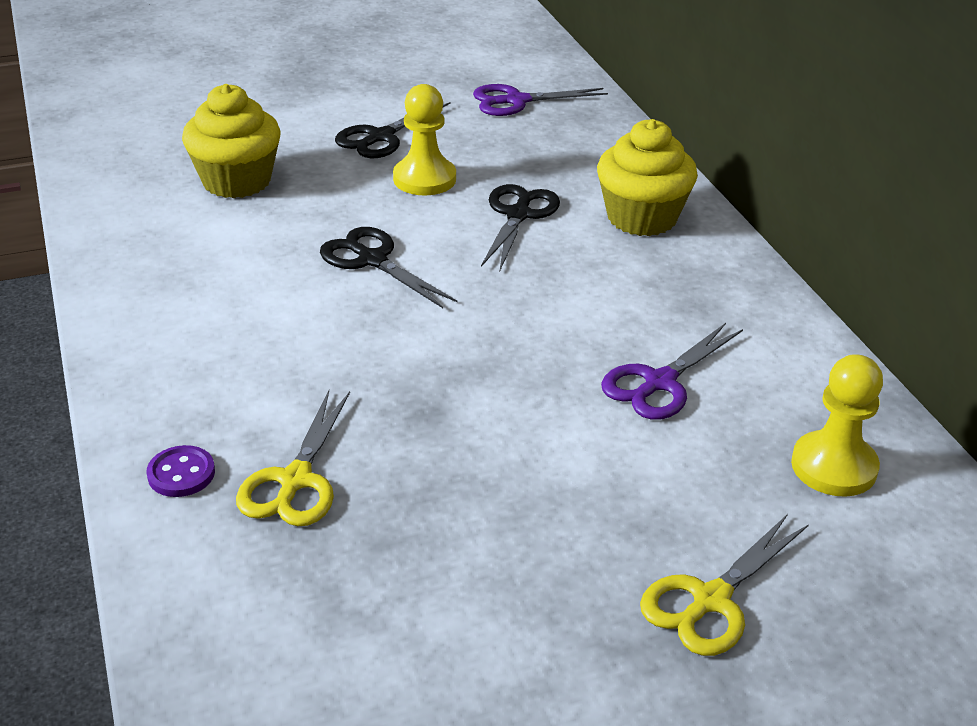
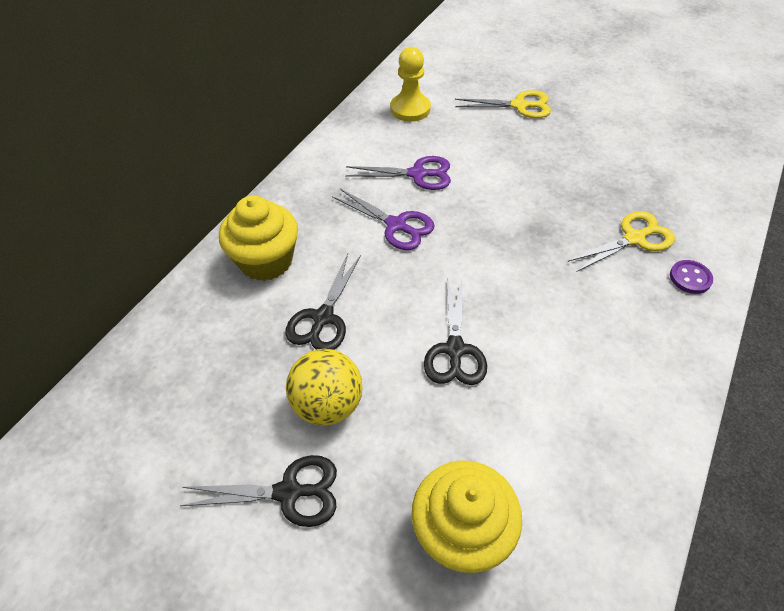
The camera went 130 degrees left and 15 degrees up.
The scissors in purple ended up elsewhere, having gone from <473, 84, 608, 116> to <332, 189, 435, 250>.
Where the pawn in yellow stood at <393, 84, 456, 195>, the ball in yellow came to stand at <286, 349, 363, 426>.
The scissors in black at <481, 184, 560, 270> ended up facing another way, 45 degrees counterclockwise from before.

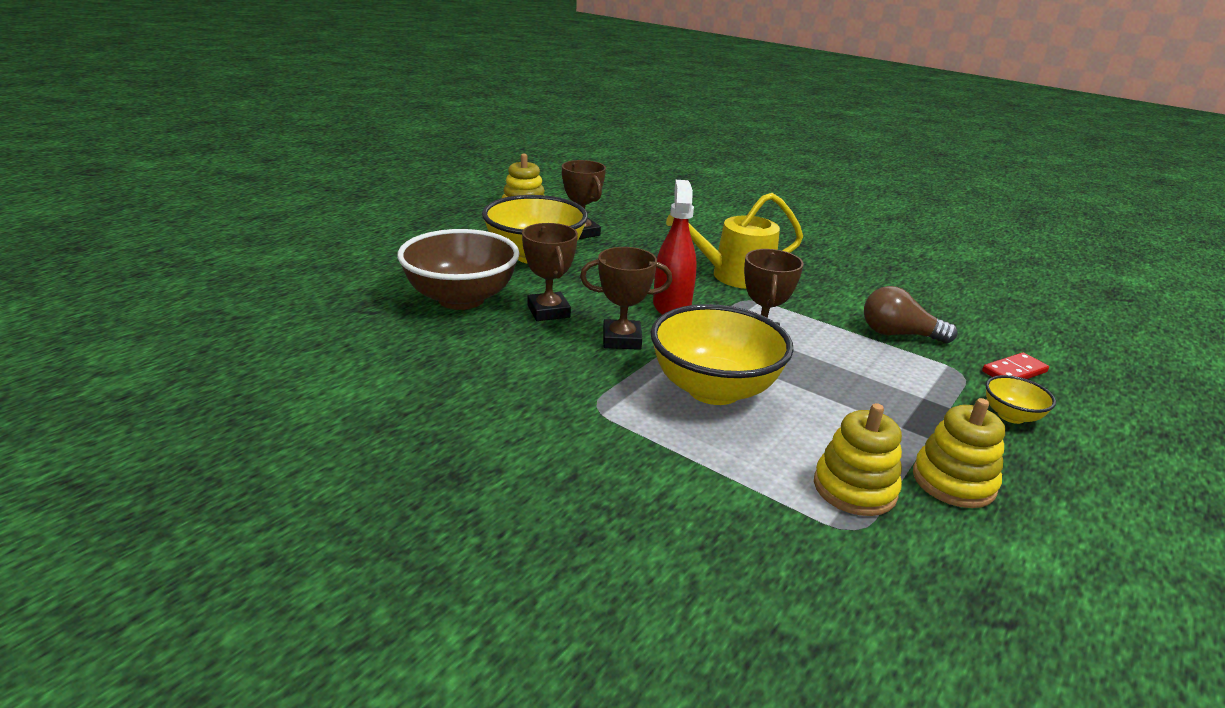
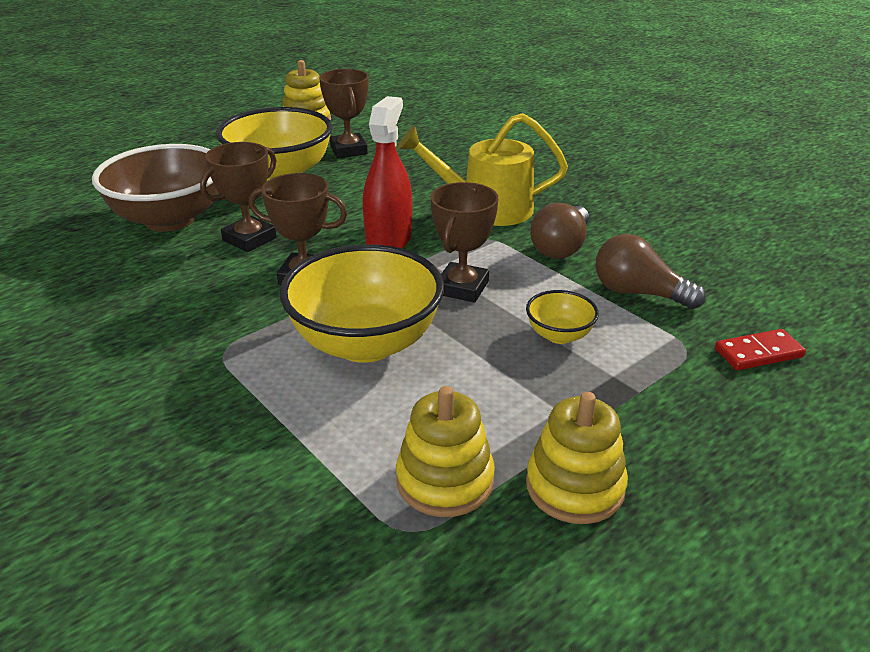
The camera went 15 degrees right and 5 degrees up.
The second view gained the light bulb in brown at <530, 203, 589, 259>.
The bowl in yellow ended up elsewhere, having gone from <985, 375, 1056, 424> to <526, 290, 599, 344>.
The trophy in brown at <522, 223, 578, 321> ended up facing another way, 45 degrees clockwise from before.

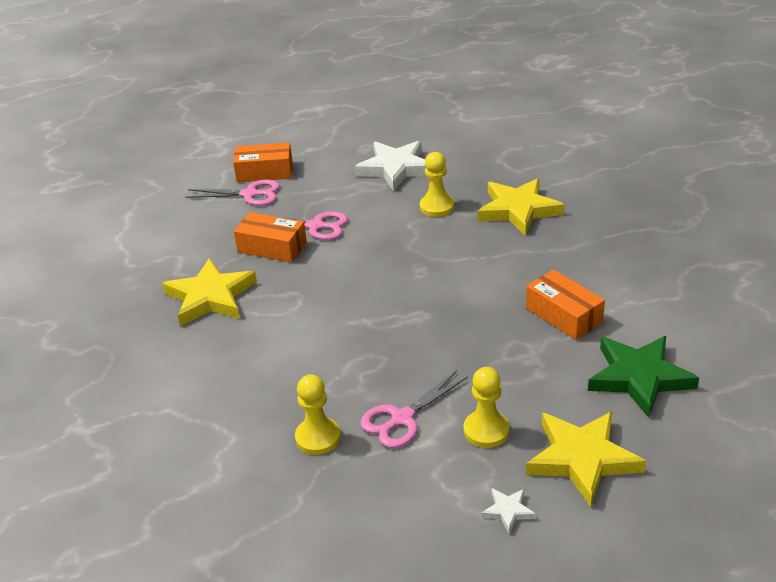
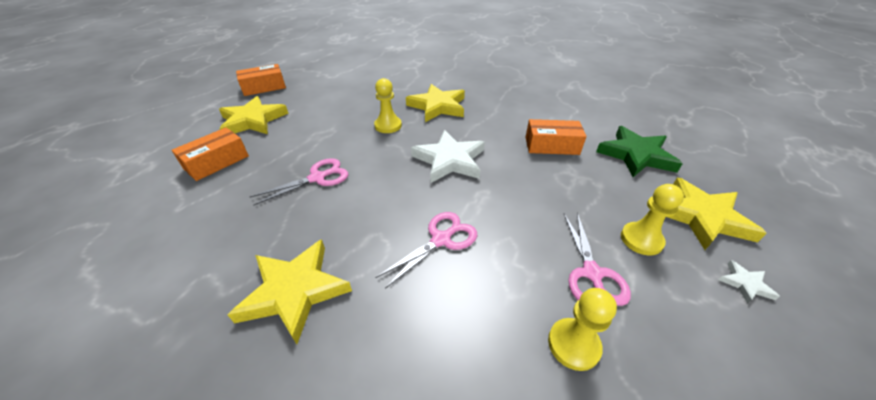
The camera went 50 degrees left and 5 degrees up.
The second view gained the star in yellow at <219, 96, 289, 134>.
The scissors in pink ended up elsewhere, having gone from <186, 180, 280, 206> to <375, 212, 477, 289>.
The box in orange ended up elsewhere, having gone from <234, 212, 307, 263> to <236, 64, 286, 96>.
The star in white ended up elsewhere, having gone from <355, 141, 426, 191> to <411, 130, 485, 183>.

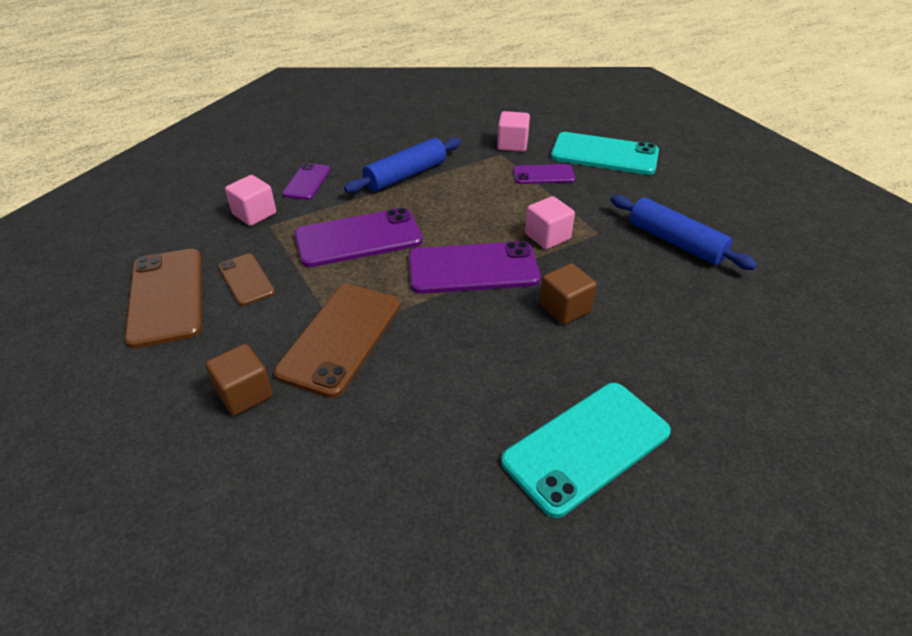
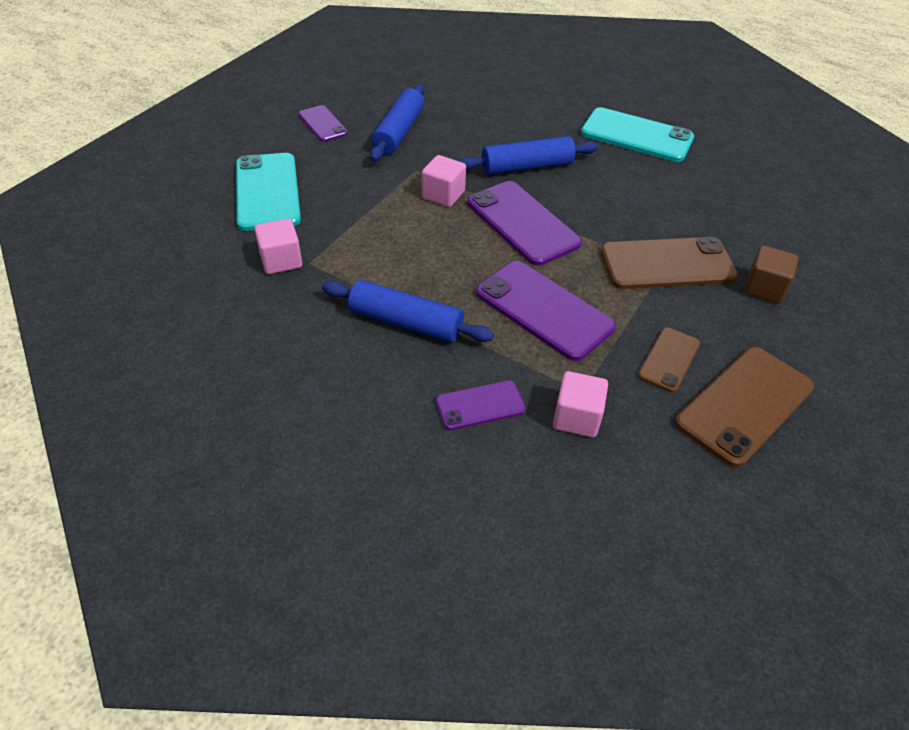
The camera went 120 degrees left and 5 degrees up.
The phone in purple ended up elsewhere, having gone from <513, 164, 576, 184> to <299, 105, 348, 142>.
Where the cube in brown stood at <540, 263, 597, 325>, the rolling pin in blue came to stand at <458, 136, 598, 175>.

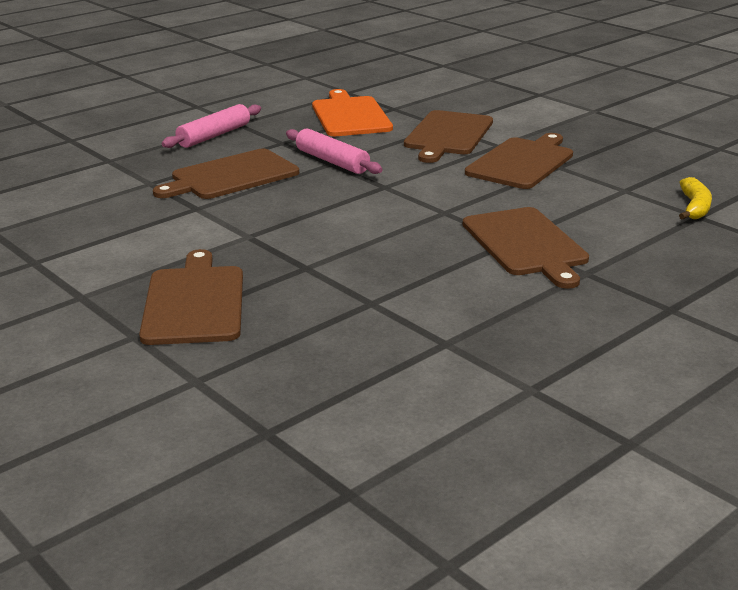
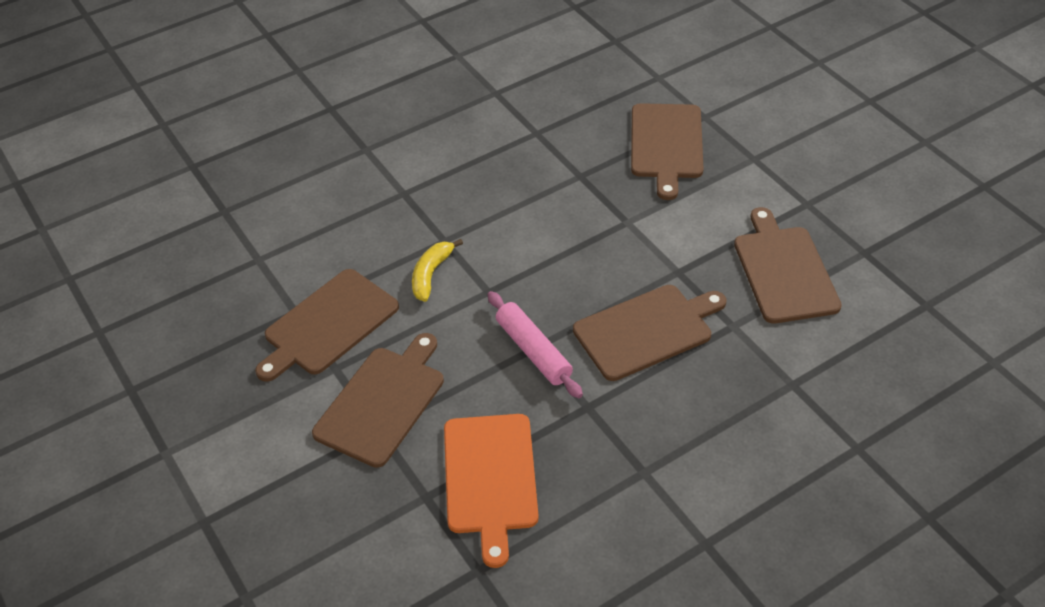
The camera went 170 degrees left and 20 degrees up.
The second view lost the rolling pin in pink at <162, 104, 261, 148>.
The cutting board in brown ended up elsewhere, having gone from <463, 207, 589, 289> to <734, 207, 842, 323>.
The banana in yellow ended up elsewhere, having gone from <679, 177, 712, 220> to <412, 239, 463, 302>.

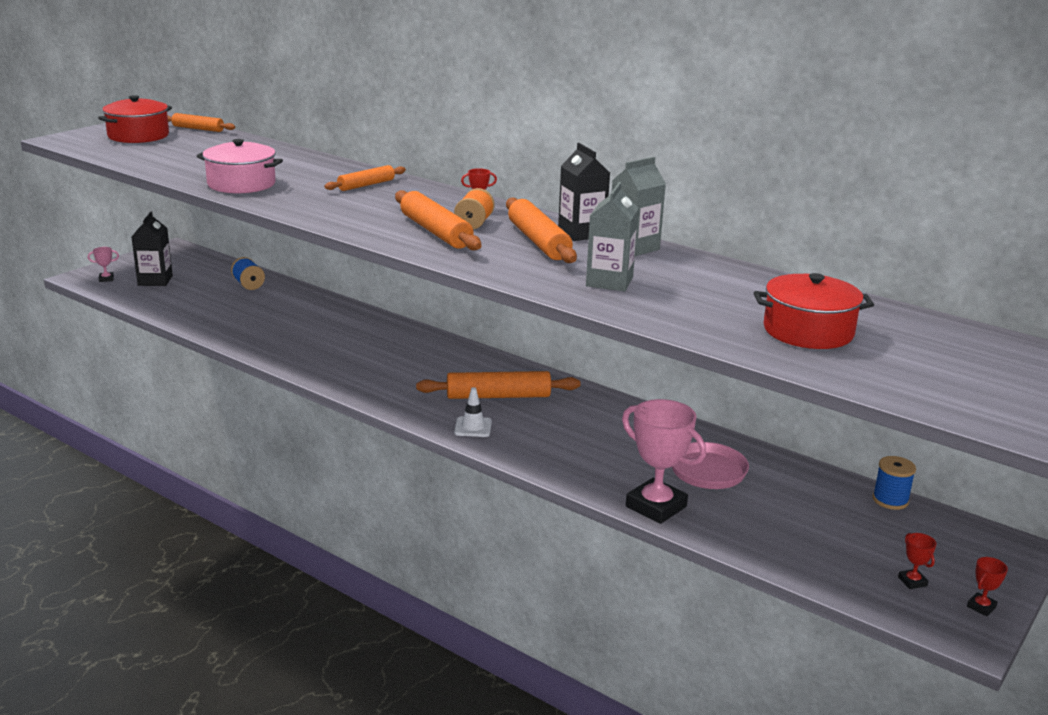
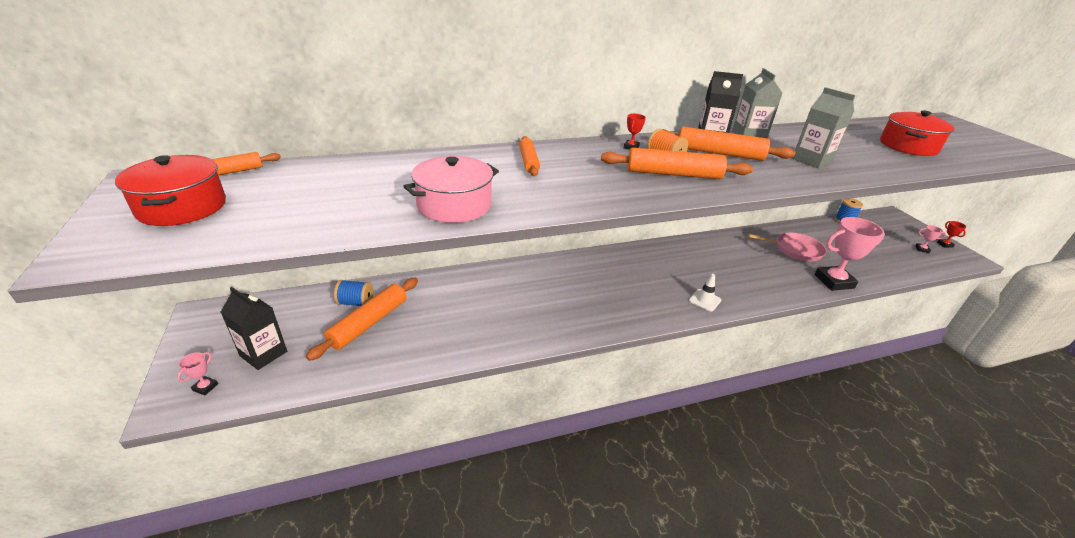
The camera went 55 degrees left and 10 degrees up.
The rolling pin in orange ended up elsewhere, having gone from <416, 371, 581, 399> to <306, 278, 418, 361>.
What was the trophy in red at <898, 533, 936, 589> turned into the trophy in pink at <915, 225, 946, 253>.

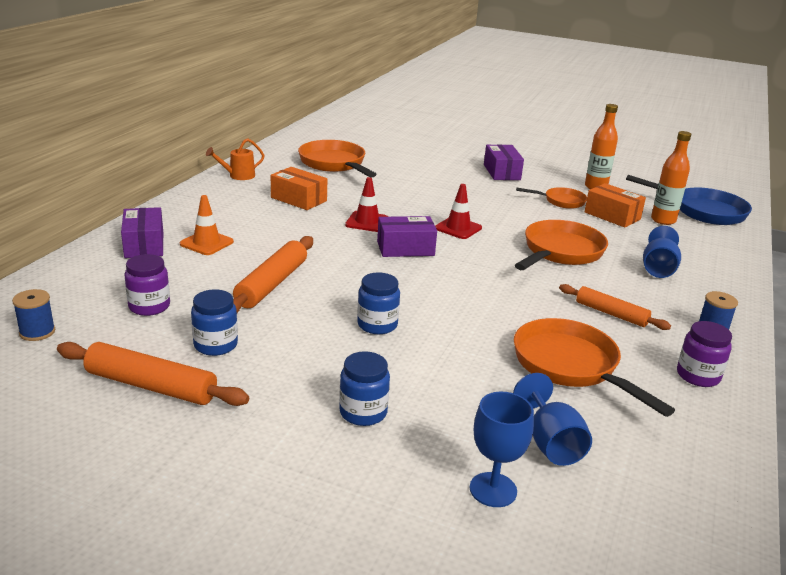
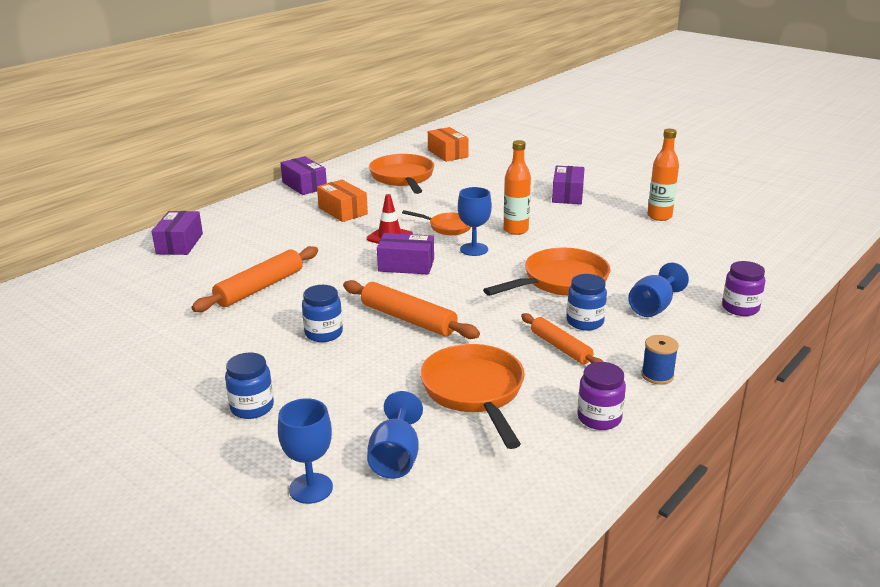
The camera went 20 degrees right and 0 degrees up.
The second view lost the spool in blue at <12, 289, 55, 341>.
The second view lost the traffic cone in orange at <180, 195, 234, 255>.
The second view lost the pan in blue at <626, 175, 752, 225>.
The rolling pin in orange ended up elsewhere, having gone from <57, 342, 249, 406> to <343, 280, 480, 339>.
The jar in purple ended up elsewhere, having gone from <125, 254, 170, 316> to <722, 261, 765, 316>.
The jar in blue ended up elsewhere, having gone from <191, 289, 238, 356> to <567, 274, 607, 330>.
The pan in orange ended up elsewhere, having gone from <516, 187, 587, 209> to <402, 210, 471, 235>.
The box in orange ended up elsewhere, having gone from <585, 183, 646, 228> to <428, 127, 469, 162>.
The bottle in orange ended up elsewhere, having gone from <651, 131, 691, 225> to <504, 140, 531, 235>.
Where the watering can in orange stood at <206, 138, 265, 180>, the box in purple came to stand at <280, 156, 327, 195>.
Where the traffic cone in red stood at <435, 184, 482, 239>, the goblet in blue came to stand at <458, 187, 492, 256>.

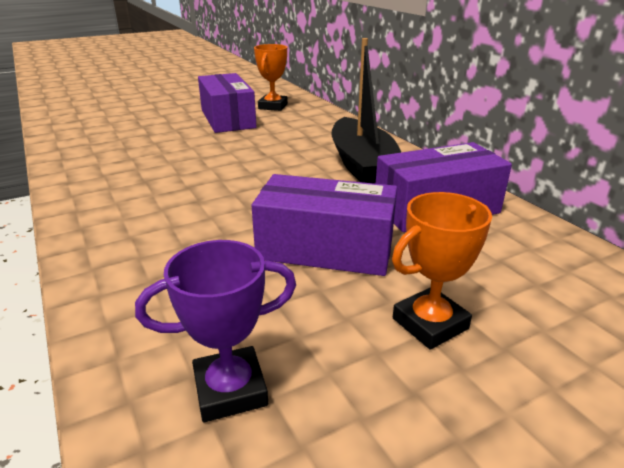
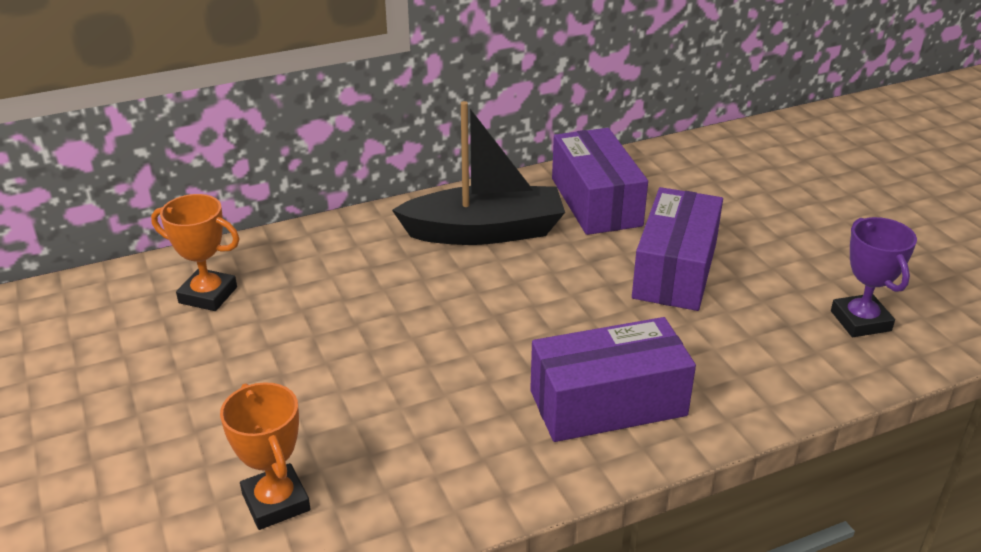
The camera went 85 degrees left and 5 degrees up.
The box in purple ended up elsewhere, having gone from <198, 73, 257, 133> to <530, 317, 696, 442>.
The trophy in orange ended up elsewhere, having gone from <392, 192, 492, 350> to <220, 382, 310, 530>.

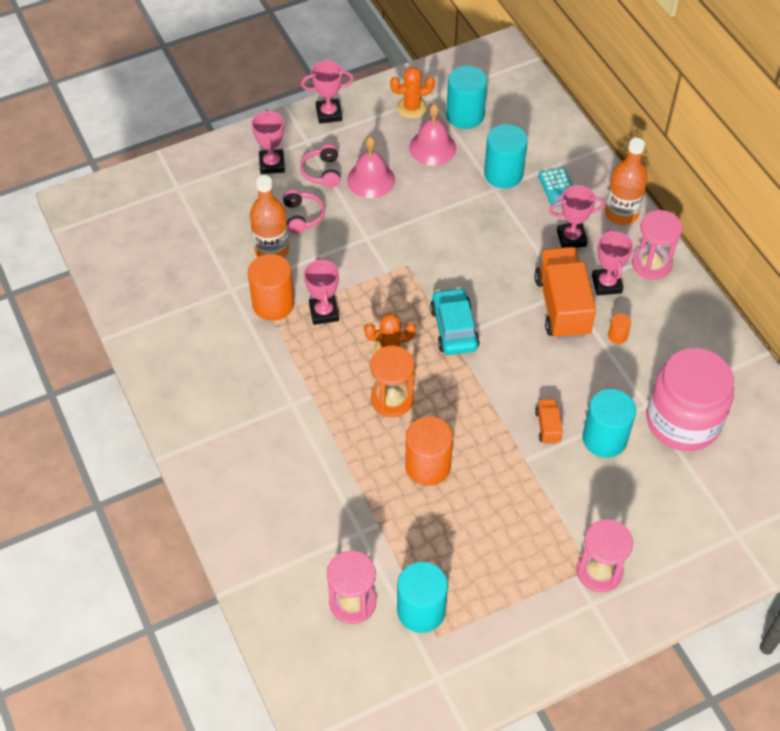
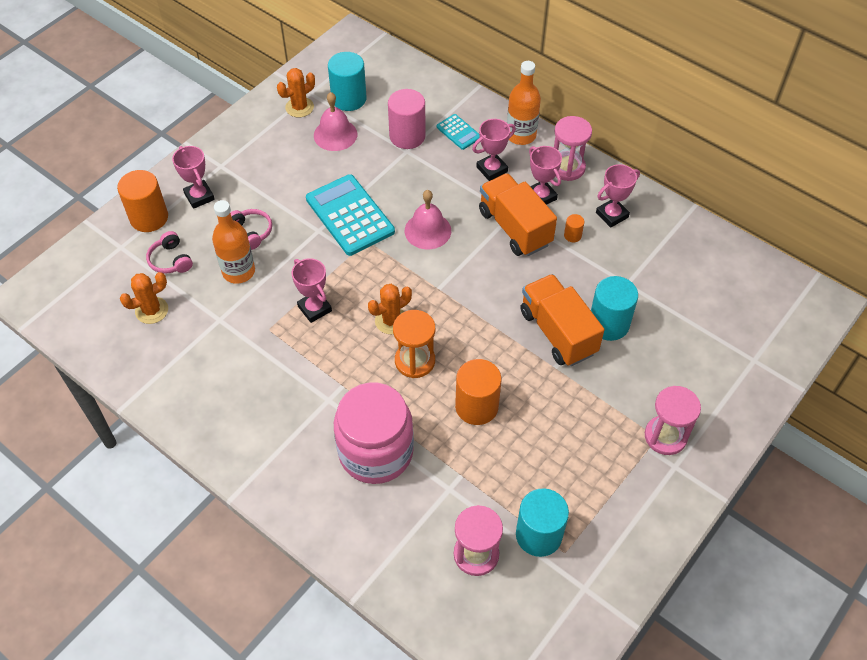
The camera went 25 degrees left and 0 degrees up.
The second view lost the car in turquoise at <430, 287, 480, 355>.
The second view gained the cactus in orange at <120, 272, 168, 324>.
The second view gained the calculator in turquoise at <306, 174, 395, 256>.
The cylinder in orange ended up elsewhere, having gone from <248, 254, 295, 321> to <117, 170, 168, 232>.
The headphones in pink ended up elsewhere, having gone from <300, 144, 340, 187> to <146, 231, 193, 274>.
The trophy in pink ended up elsewhere, having gone from <301, 61, 354, 124> to <596, 164, 640, 228>.
The bell in pink ended up elsewhere, having gone from <347, 136, 395, 198> to <405, 190, 451, 249>.
The jar in pink ended up elsewhere, having gone from <646, 348, 734, 451> to <334, 383, 414, 484>.
What was the cylinder in turquoise at <484, 124, 528, 188> turned into the cylinder in pink at <388, 89, 426, 149>.
The size of the truck in orange at <535, 399, 563, 444> changed by a factor of 2.18.

